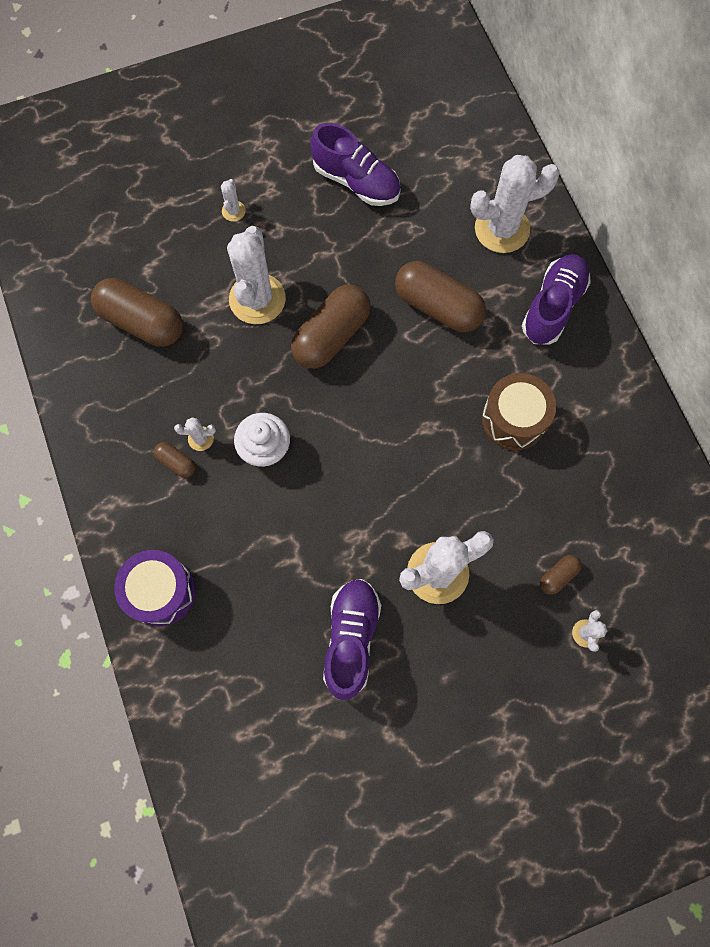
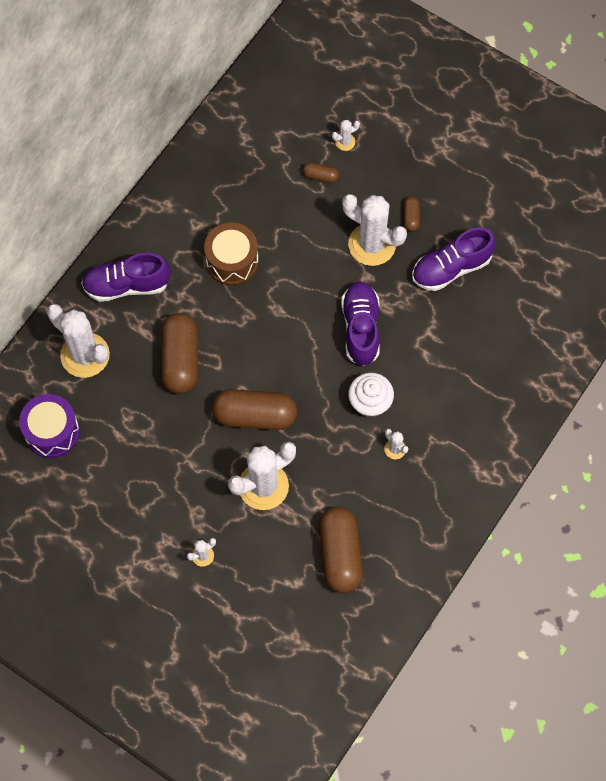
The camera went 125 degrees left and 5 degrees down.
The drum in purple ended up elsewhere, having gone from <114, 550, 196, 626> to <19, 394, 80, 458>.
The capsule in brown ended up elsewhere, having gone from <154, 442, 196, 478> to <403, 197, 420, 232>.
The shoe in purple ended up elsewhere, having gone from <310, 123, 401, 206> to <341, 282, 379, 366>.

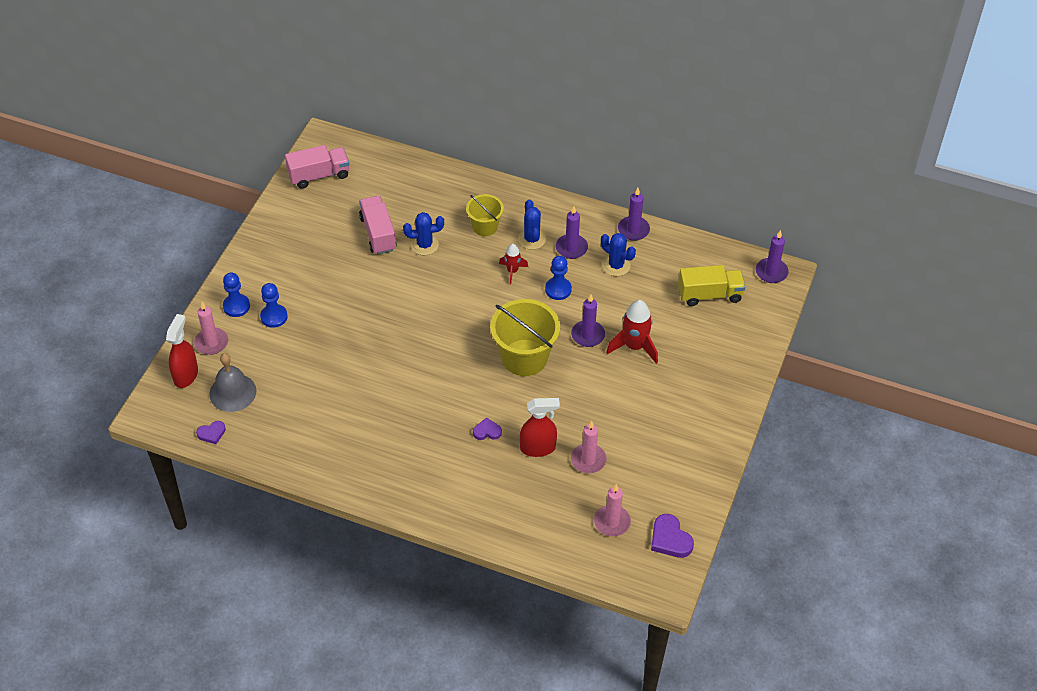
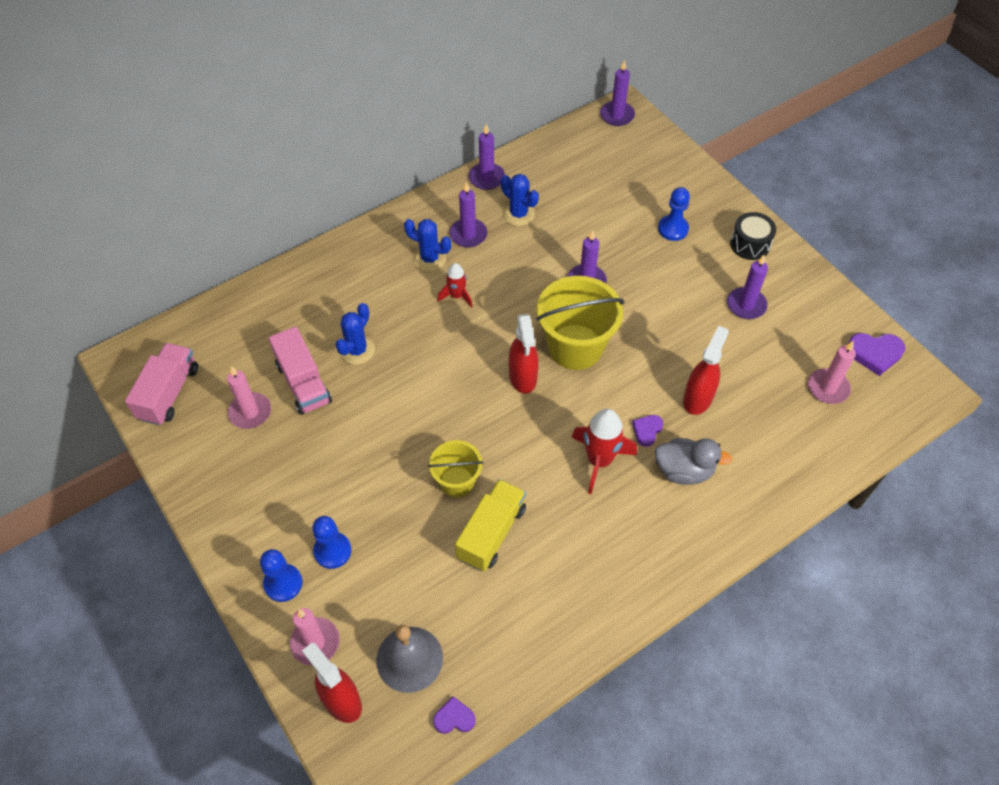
The camera went 55 degrees left and 5 degrees up.
The second view gained the spray bottle in red at <509, 314, 539, 393>.
The second view gained the duck in grey at <655, 438, 732, 485>.
The second view gained the candle in purple at <727, 255, 768, 319>.
The second view gained the drum in black at <730, 212, 776, 260>.
The bucket in yellow ended up elsewhere, having gone from <466, 194, 504, 236> to <428, 440, 483, 497>.
The pawn in blue ended up elsewhere, having gone from <545, 256, 572, 300> to <658, 187, 690, 241>.
The candle in pink ended up elsewhere, having gone from <571, 421, 607, 473> to <227, 366, 271, 429>.
The rocket in red ended up elsewhere, having gone from <606, 300, 658, 364> to <572, 409, 637, 494>.
The truck in yellow ended up elsewhere, having gone from <678, 265, 745, 306> to <455, 479, 526, 572>.
The heart in purple at <196, 421, 226, 444> ended up facing another way, 105 degrees counterclockwise from before.
The truck in pink at <359, 196, 397, 254> ended up facing another way, 135 degrees counterclockwise from before.
The cactus in blue at <601, 233, 636, 276> ended up facing another way, 60 degrees clockwise from before.

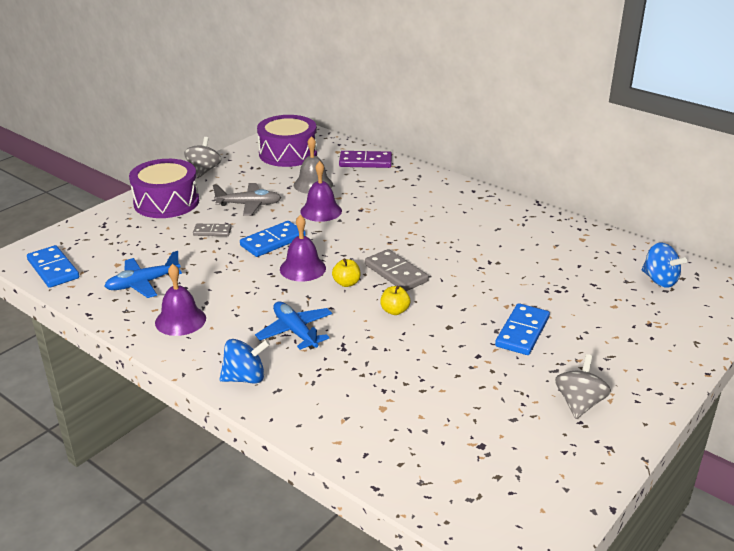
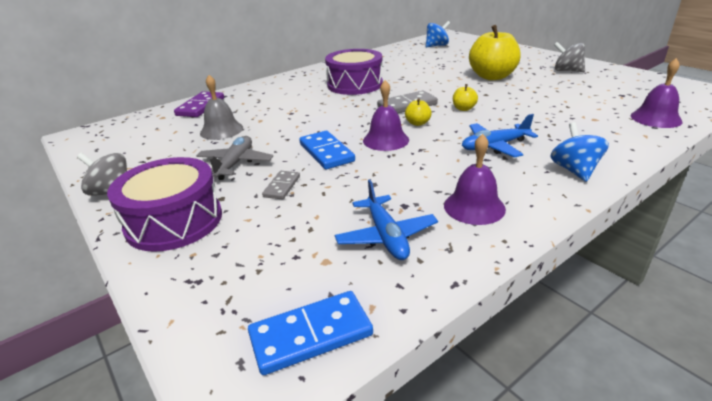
The camera went 75 degrees left and 0 degrees up.
The drum in purple ended up elsewhere, having gone from <257, 115, 317, 167> to <325, 49, 383, 95>.
The bell in purple ended up elsewhere, having gone from <300, 161, 342, 222> to <631, 58, 683, 128>.
Where the domino in blue stood at <495, 303, 550, 355>, the apple in yellow came to stand at <469, 25, 521, 80>.

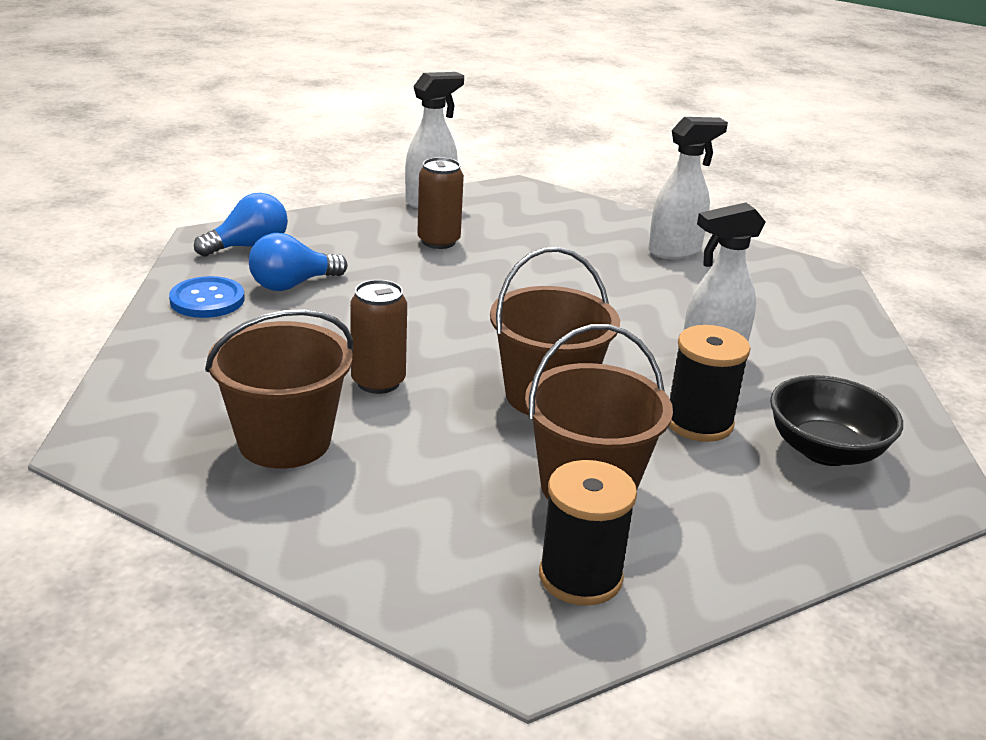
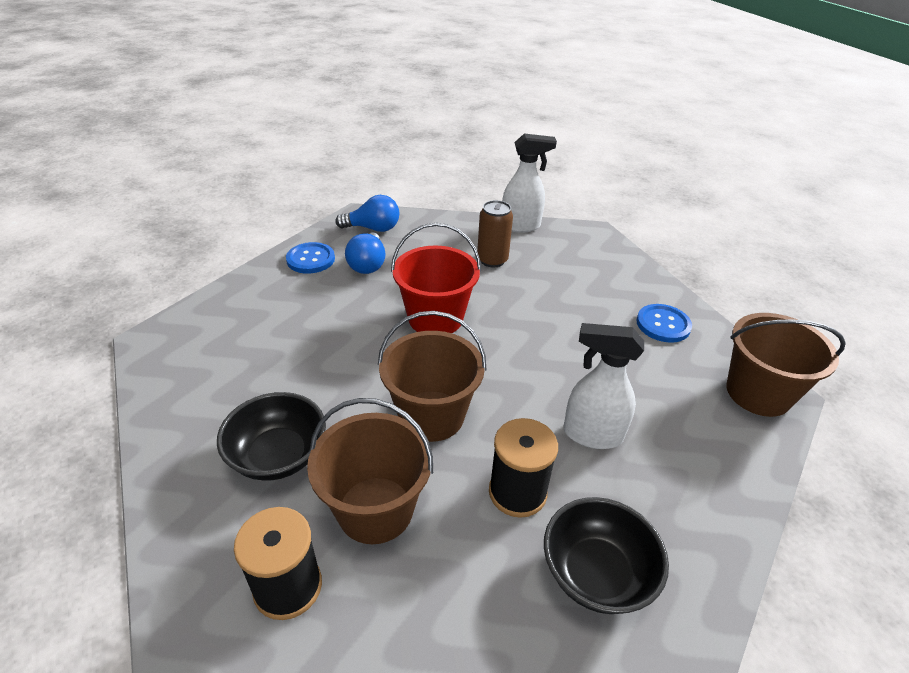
The camera went 35 degrees right and 10 degrees up.
The second view lost the can in brown at <350, 280, 407, 394>.
The second view gained the bowl in black at <217, 392, 326, 481>.
The second view gained the bucket in red at <391, 223, 481, 333>.
The bucket in brown ended up elsewhere, having gone from <205, 309, 353, 469> to <727, 313, 846, 417>.
Where the spray bottle in white stood at <649, 117, 728, 259>, the button in blue came to stand at <636, 304, 692, 343>.
The light bulb in blue at <249, 233, 348, 291> ended up facing another way, 90 degrees counterclockwise from before.

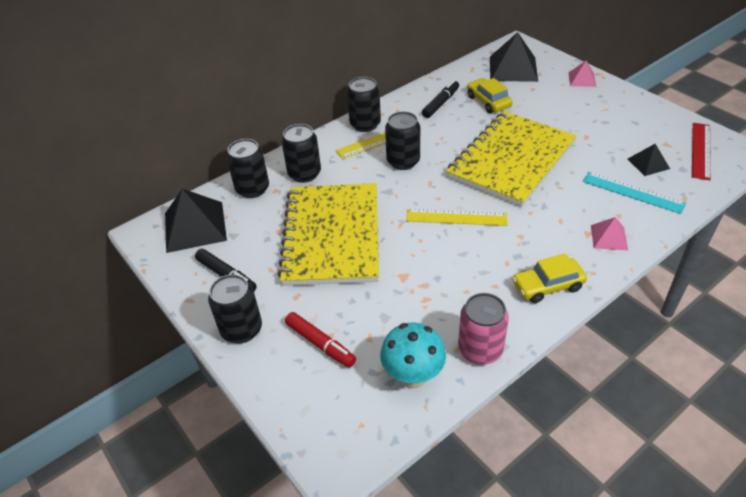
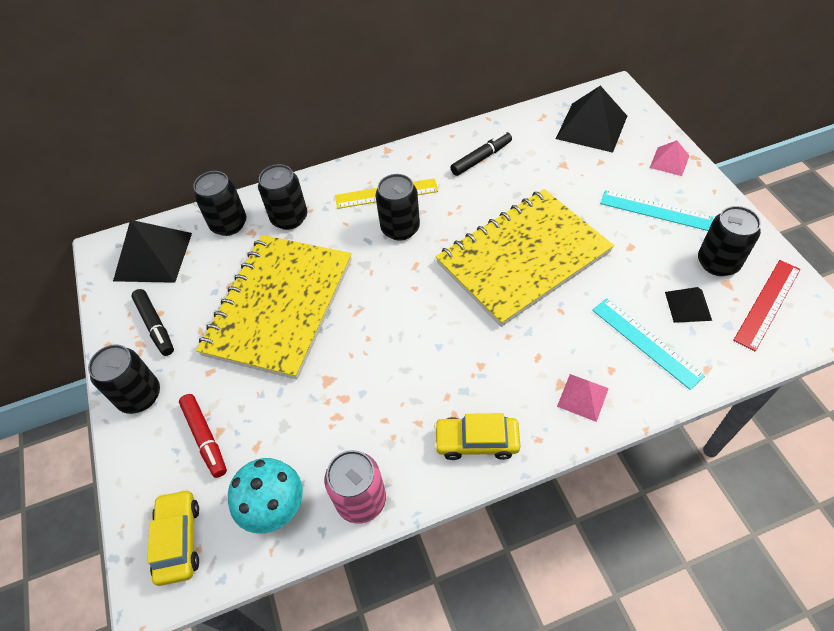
The camera went 20 degrees right and 10 degrees up.
The second view lost the ruler in yellow at <406, 208, 508, 226>.
The second view gained the ruler in turquoise at <600, 190, 713, 231>.
The can in black ended up elsewhere, having gone from <347, 77, 381, 132> to <698, 206, 761, 276>.
The car in yellow ended up elsewhere, having gone from <467, 78, 513, 113> to <148, 489, 199, 586>.

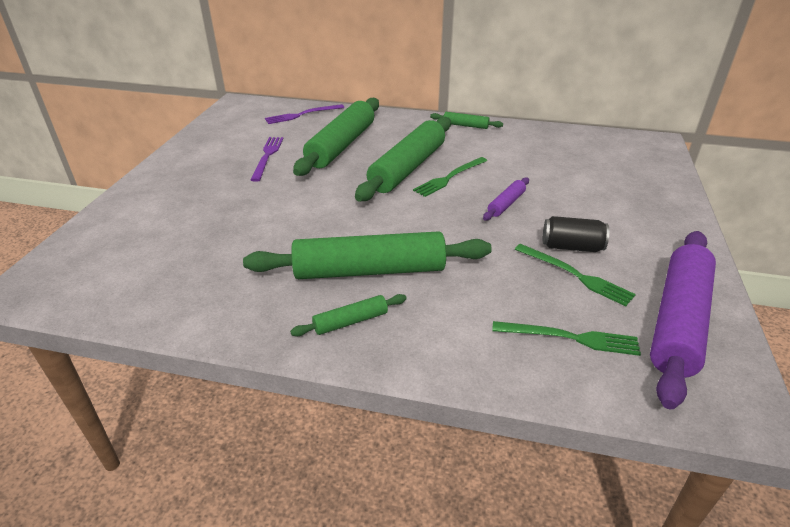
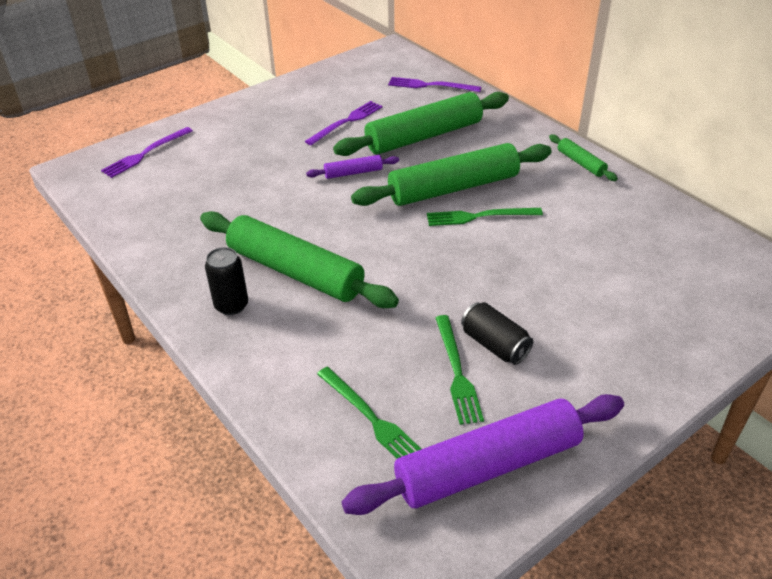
The camera went 40 degrees right and 5 degrees up.
The second view gained the fork in purple at <101, 127, 193, 178>.
The rolling pin in purple ended up elsewhere, having gone from <483, 177, 529, 220> to <306, 155, 399, 179>.
Where the rolling pin in green stood at <290, 294, 407, 336>, the can in black came to stand at <205, 247, 248, 315>.

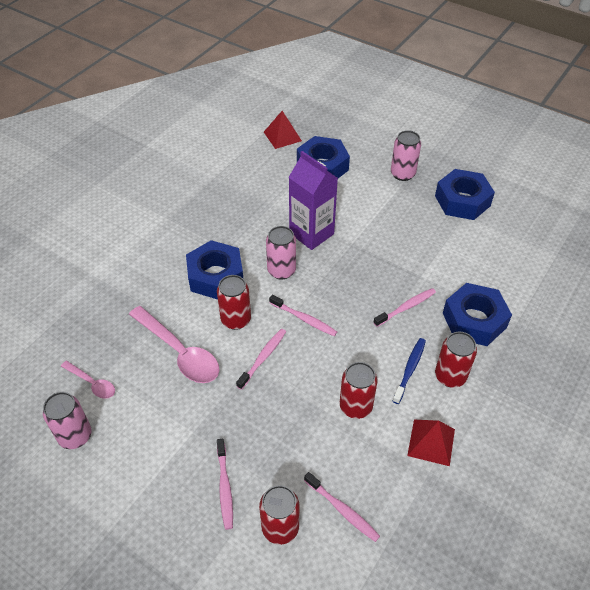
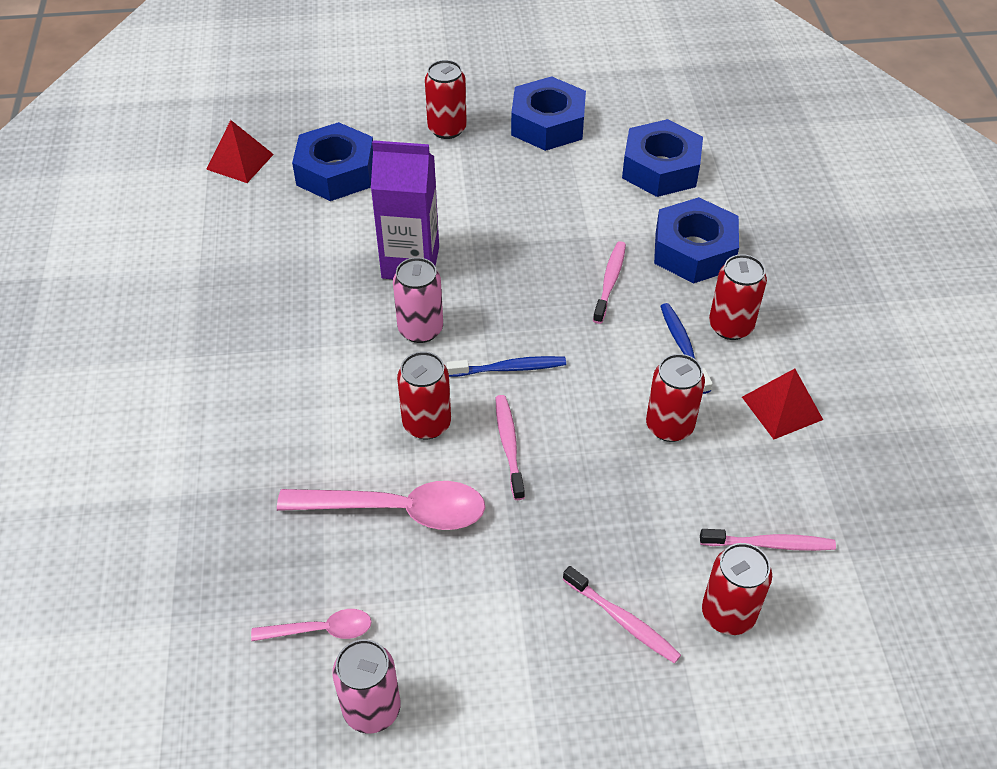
The camera went 40 degrees left and 0 degrees up.
The nut in blue ended up elsewhere, having gone from <186, 240, 243, 299> to <622, 119, 703, 197>.
What was the toothbrush in pink at <269, 295, 337, 336> turned into the toothbrush in blue at <446, 356, 566, 377>.
What was the can in pink at <391, 130, 421, 181> turned into the can in red at <425, 60, 467, 139>.

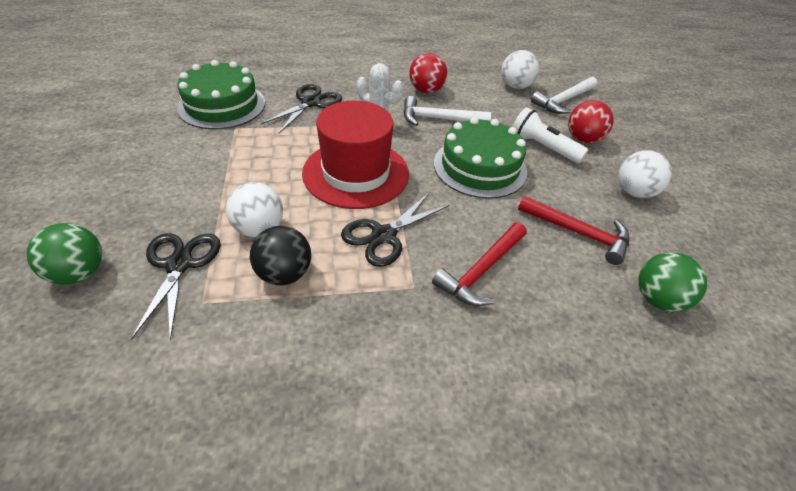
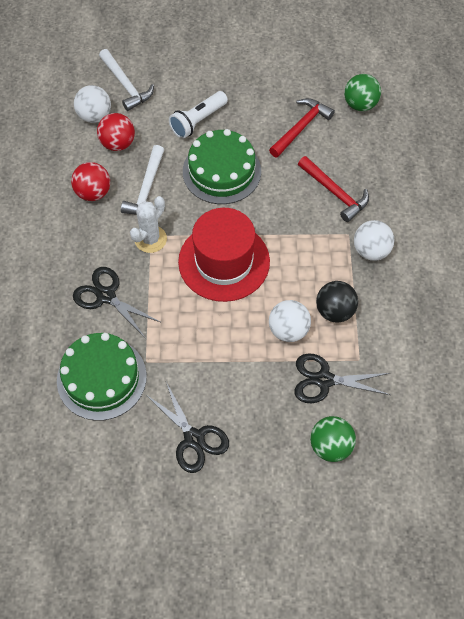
The camera went 80 degrees left and 15 degrees up.
The scissors in black ended up elsewhere, having gone from <341, 193, 449, 267> to <146, 382, 229, 473>.
The ball in red ended up elsewhere, having gone from <568, 100, 614, 143> to <97, 113, 135, 151>.
The ball in white ended up elsewhere, having gone from <618, 150, 672, 198> to <354, 220, 395, 261>.

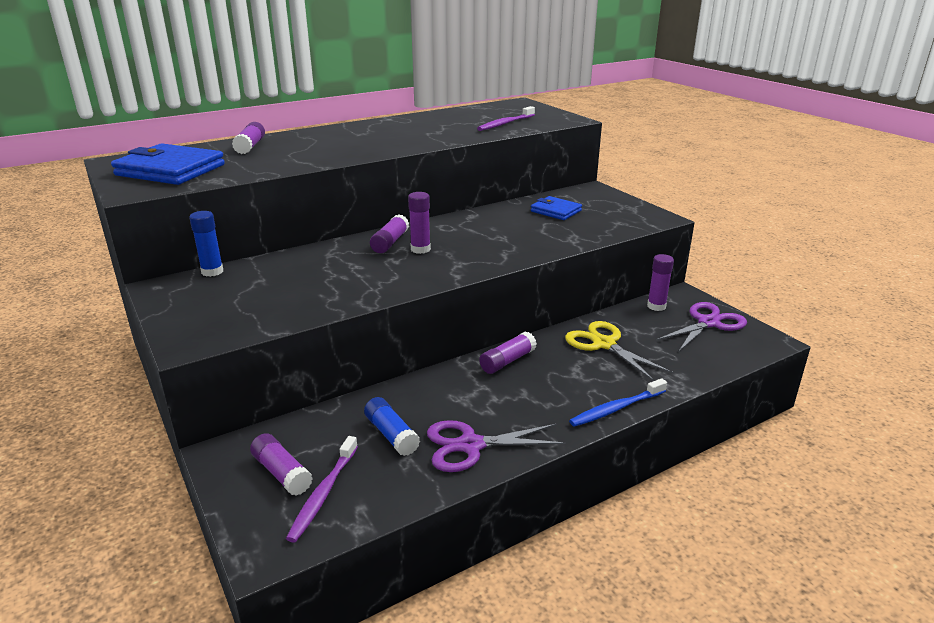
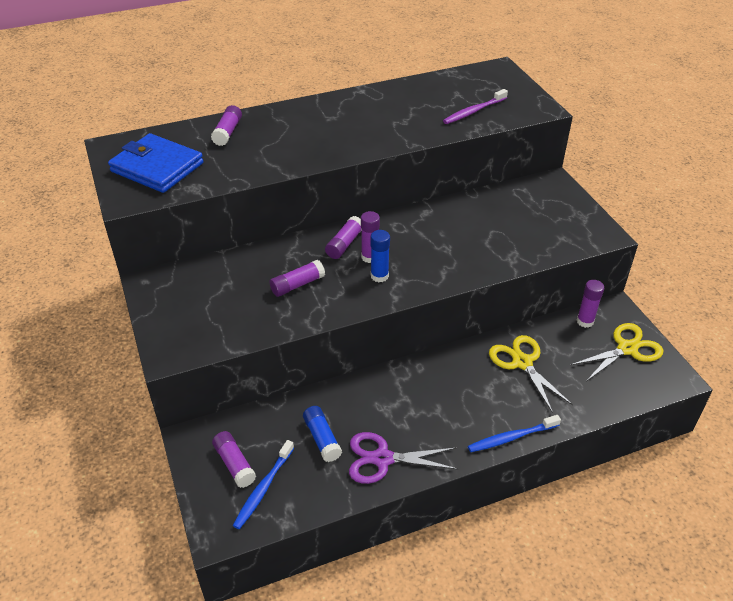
The camera went 10 degrees right and 15 degrees up.
The second view lost the wallet in blue at <531, 196, 582, 220>.
The glue stick in blue ended up elsewhere, having gone from <189, 211, 223, 277> to <370, 230, 390, 282>.
The glue stick in purple ended up elsewhere, having gone from <479, 331, 537, 374> to <269, 260, 325, 297>.
What was the toothbrush in purple at <286, 436, 358, 543> turned into the toothbrush in blue at <233, 440, 294, 529>.
What was the scissors in purple at <656, 302, 747, 352> turned into the scissors in yellow at <570, 323, 663, 381>.

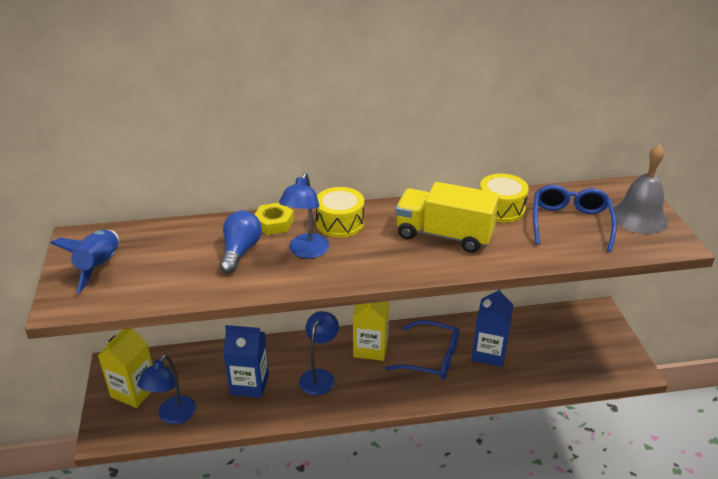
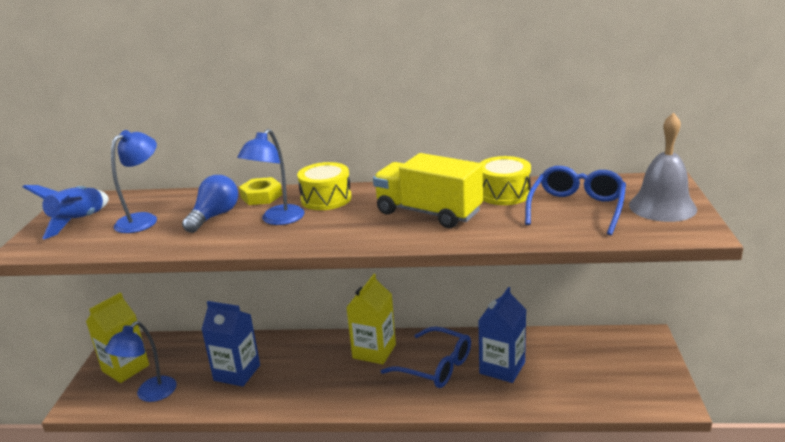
The camera went 15 degrees right and 10 degrees down.
The lamp in blue ended up elsewhere, having gone from <299, 311, 339, 396> to <111, 130, 157, 233>.

